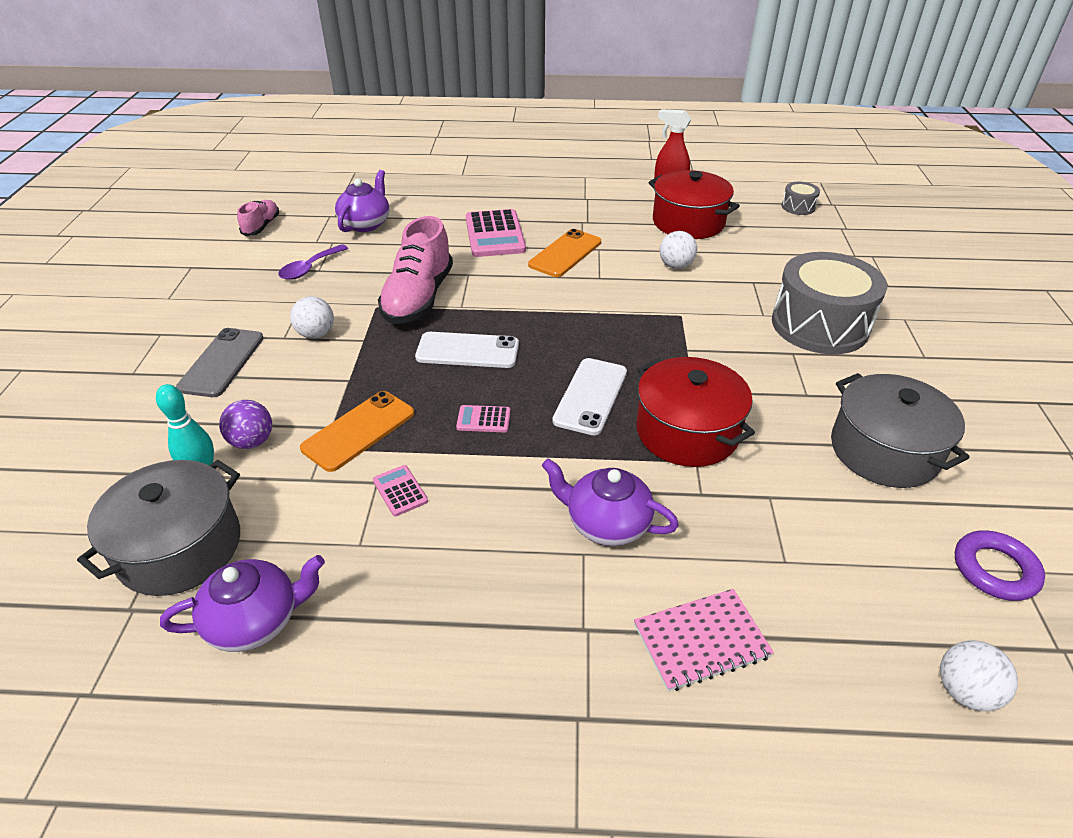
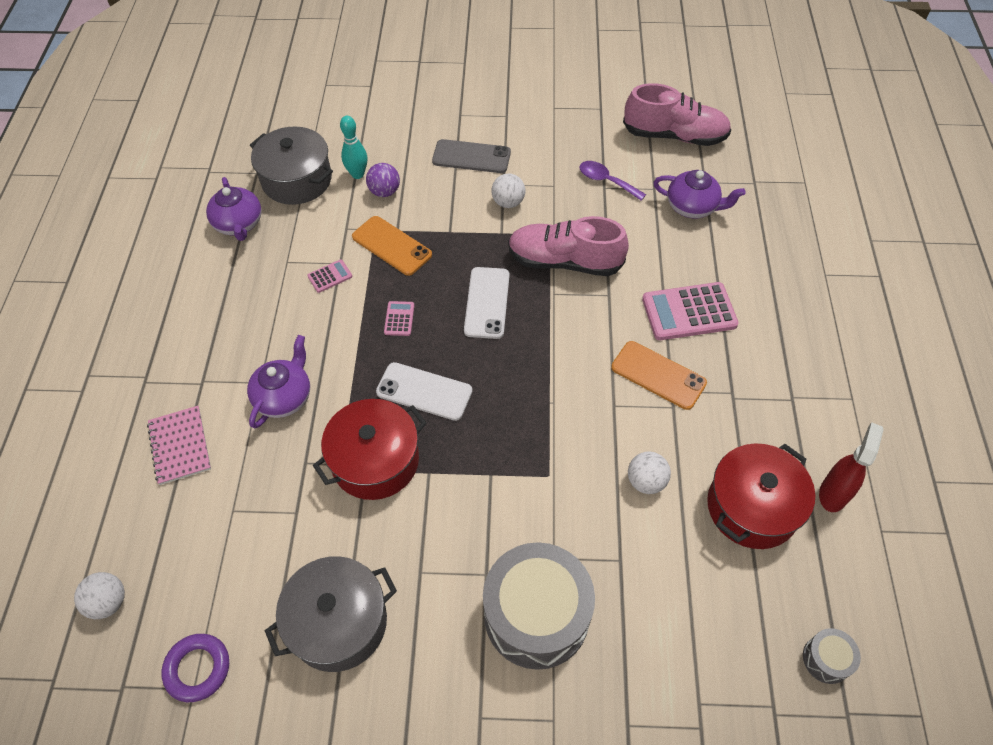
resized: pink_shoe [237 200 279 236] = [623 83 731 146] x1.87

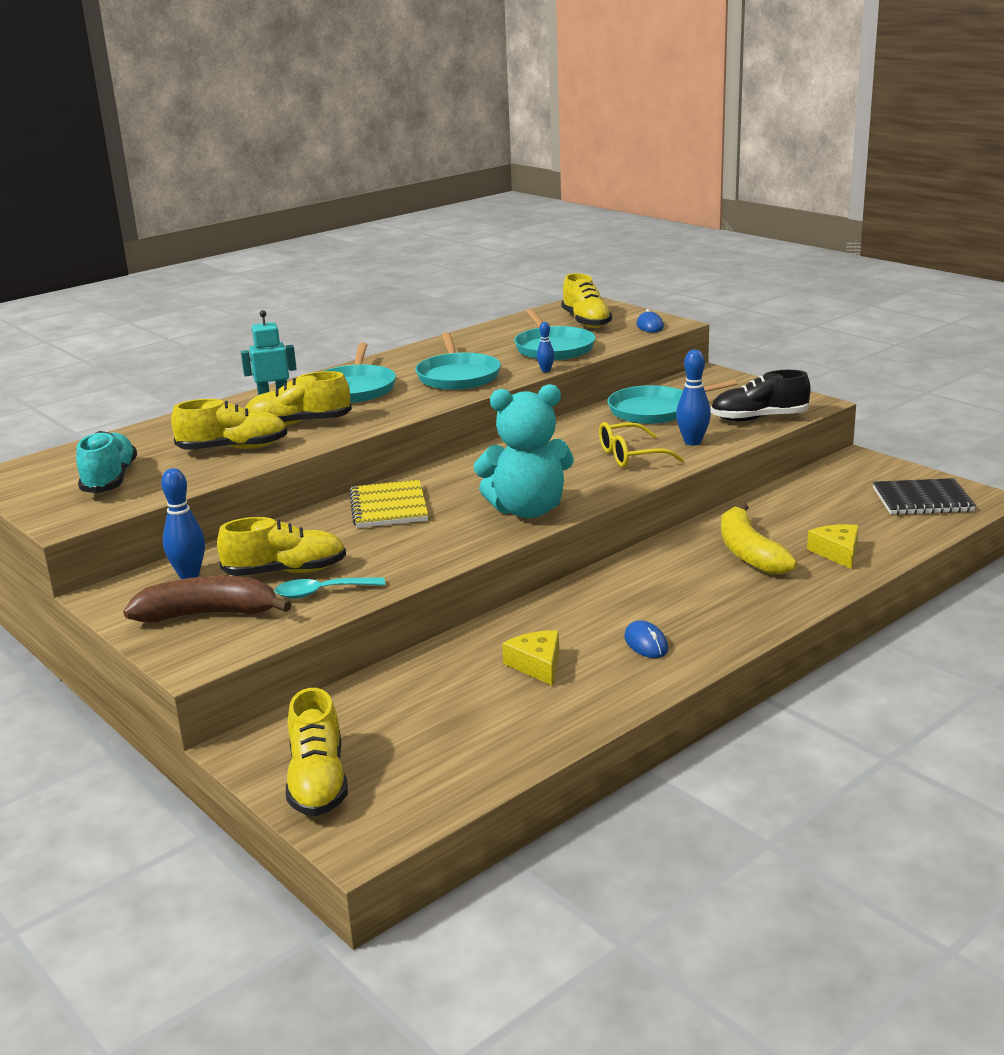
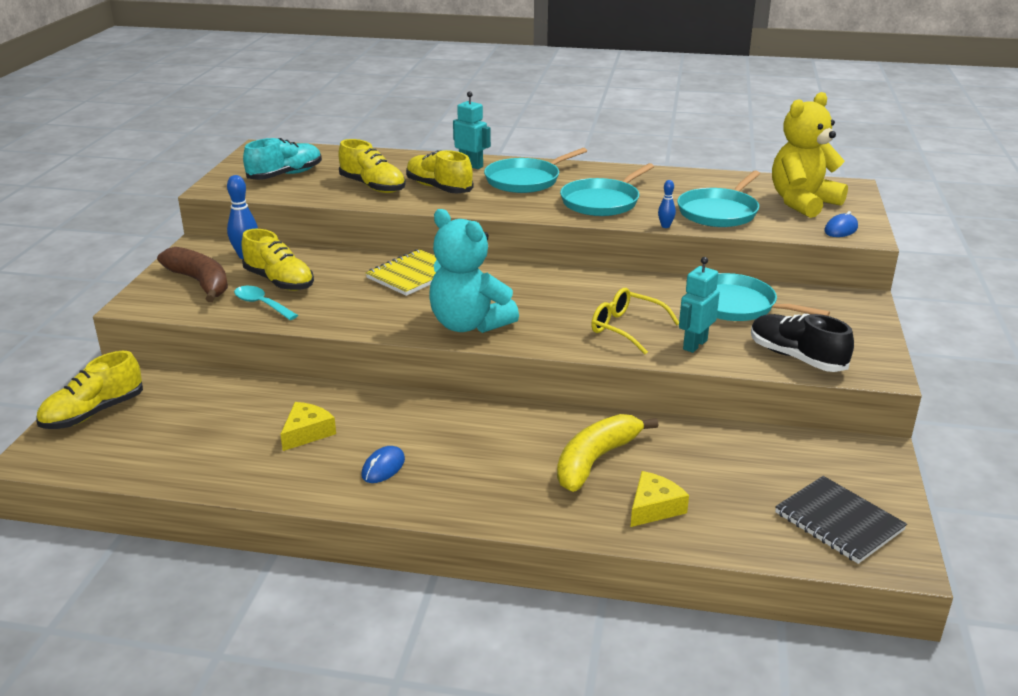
replaced: yellow_shoe [561 273 612 328] to yellow_teddy_bear [772 92 848 218]; blue_bowling_pin [676 350 711 446] to turquoise_robot [679 257 720 353]

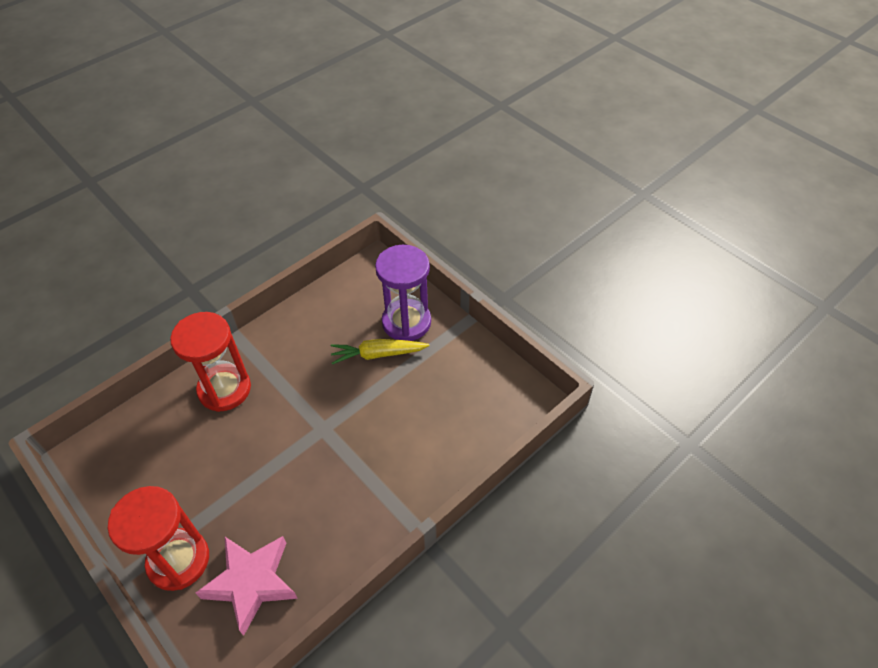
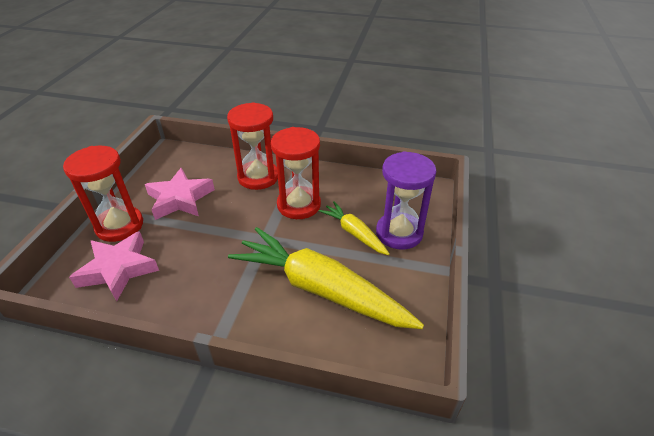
added: red_hourglass [271 127 321 219]; pink_star [145 168 215 220]; yellow_carrot [228 227 424 329]

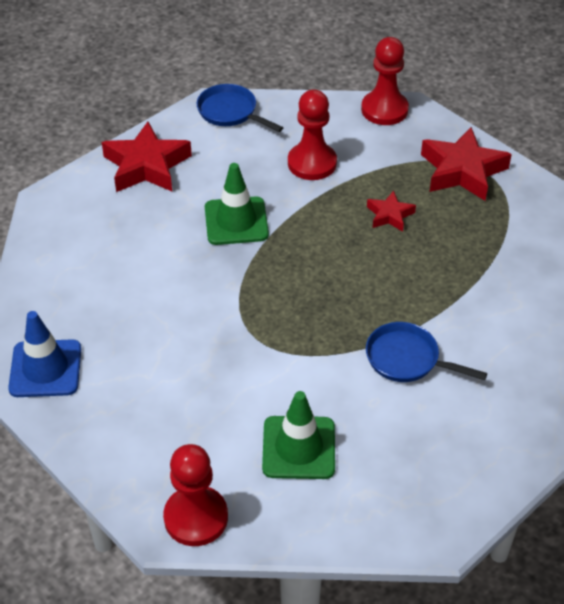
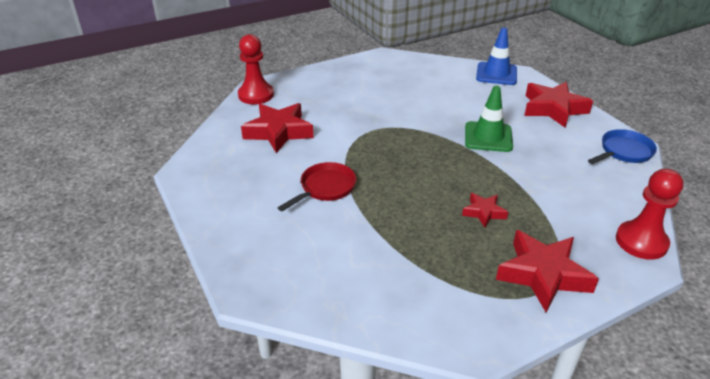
removed: red_pawn [288 89 337 180]
moved: blue_traffic_cone [8 311 81 397] to [476 27 517 85]
replaced: green_traffic_cone [262 391 335 479] to red_star [241 103 314 153]
recoloured: blue_pan [366 322 488 382] to red_pan [278 162 356 211]

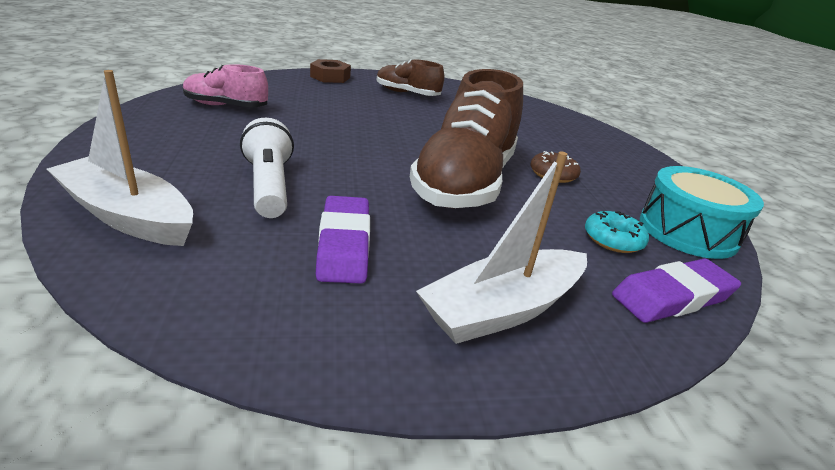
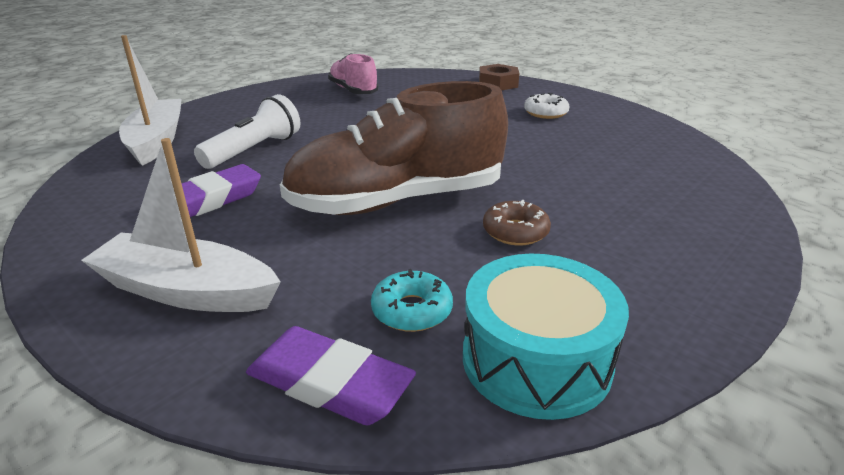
replaced: brown_shoe [377 59 444 96] to white_donut [524 93 569 119]

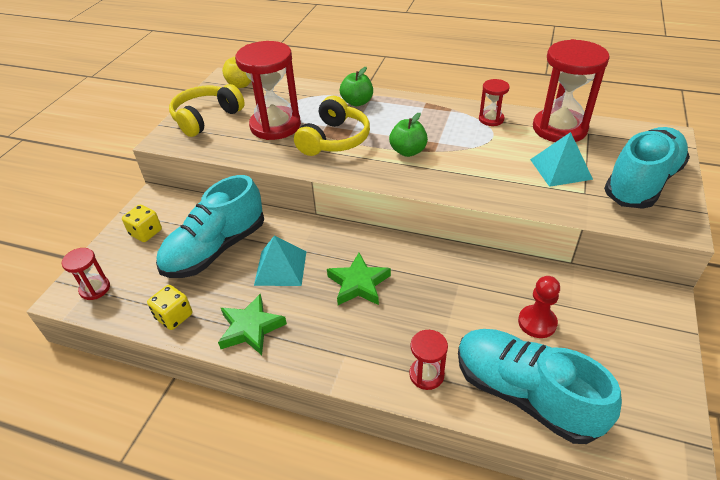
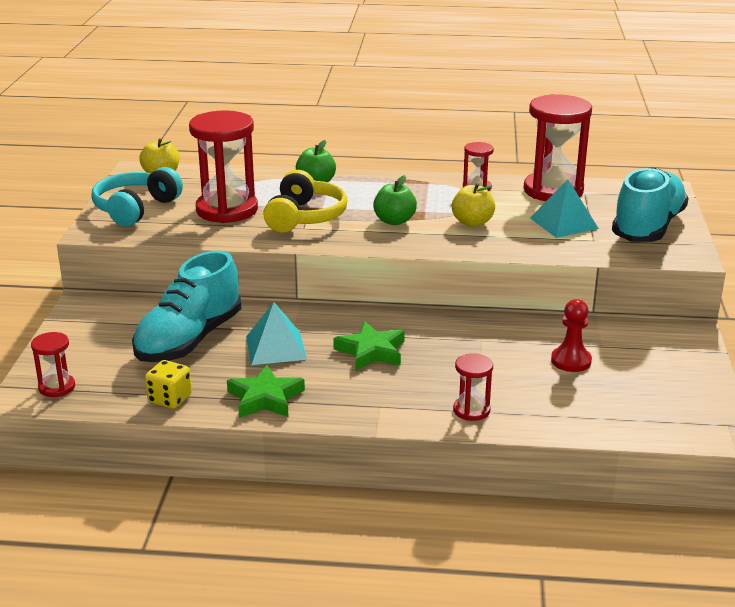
removed: yellow_dice [122 205 162 242]; turquoise_shoe [458 329 622 444]
added: yellow_apple [452 183 495 227]
recoloured: yellow_headphones [169 84 245 137] to turquoise_headphones [91 167 183 227]

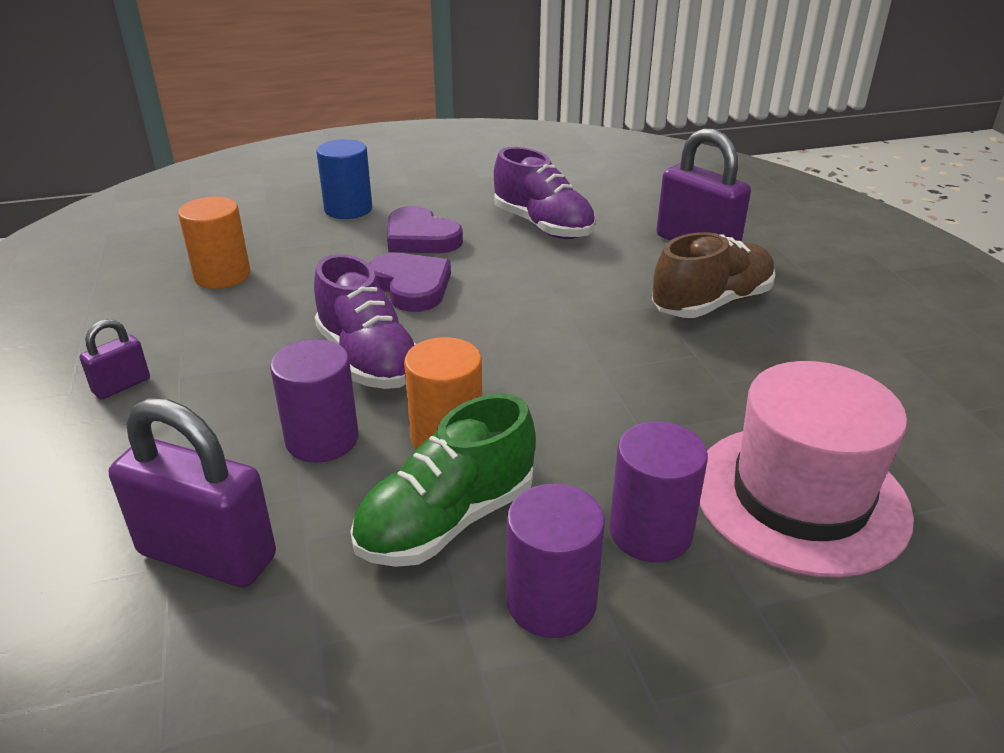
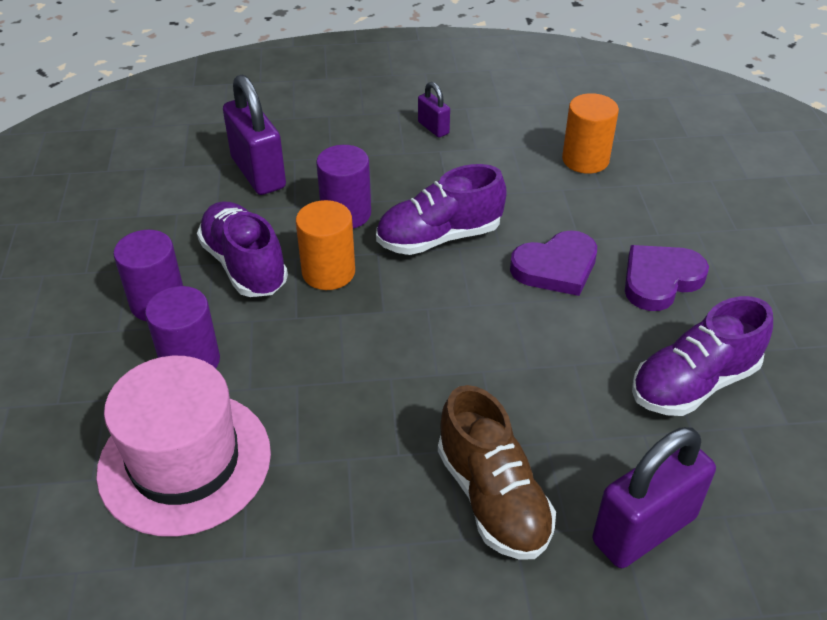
removed: blue_cylinder [316 139 372 219]
recoloured: green_shoe [350 393 536 567] to purple_shoe [197 201 288 297]
turned: purple_padlock [109 398 276 588] = [223 75 286 195] 60 degrees counterclockwise

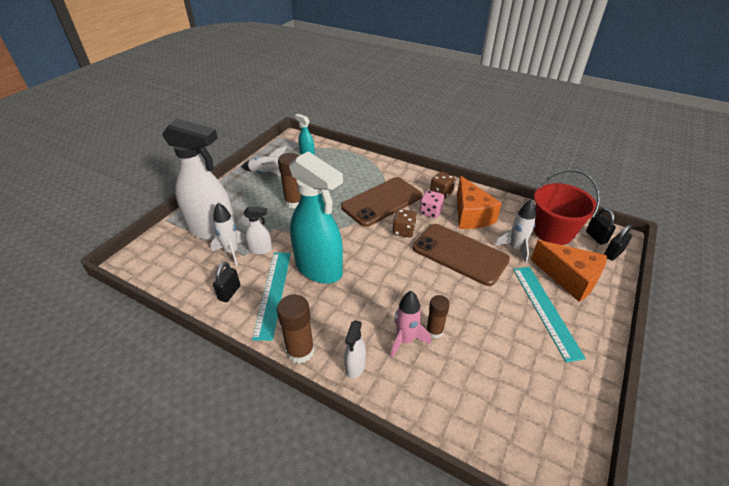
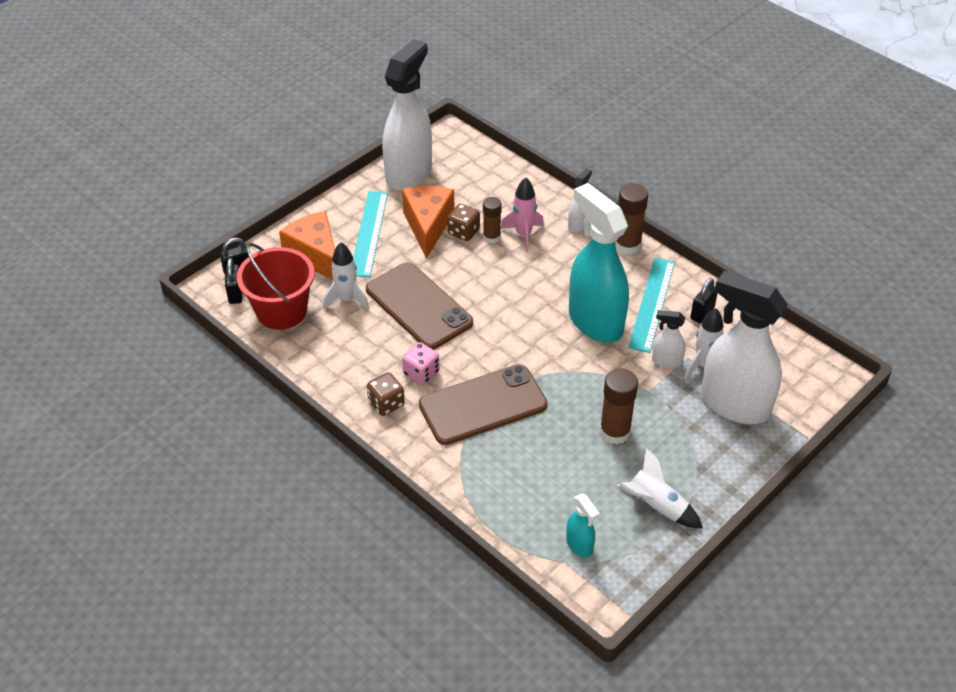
added: white_spray_bottle [382 39 432 191]
moved: orange_cheese [457 176 502 229] to [402 186 454 259]; brown_dice [393 209 417 238] to [447 204 480 241]

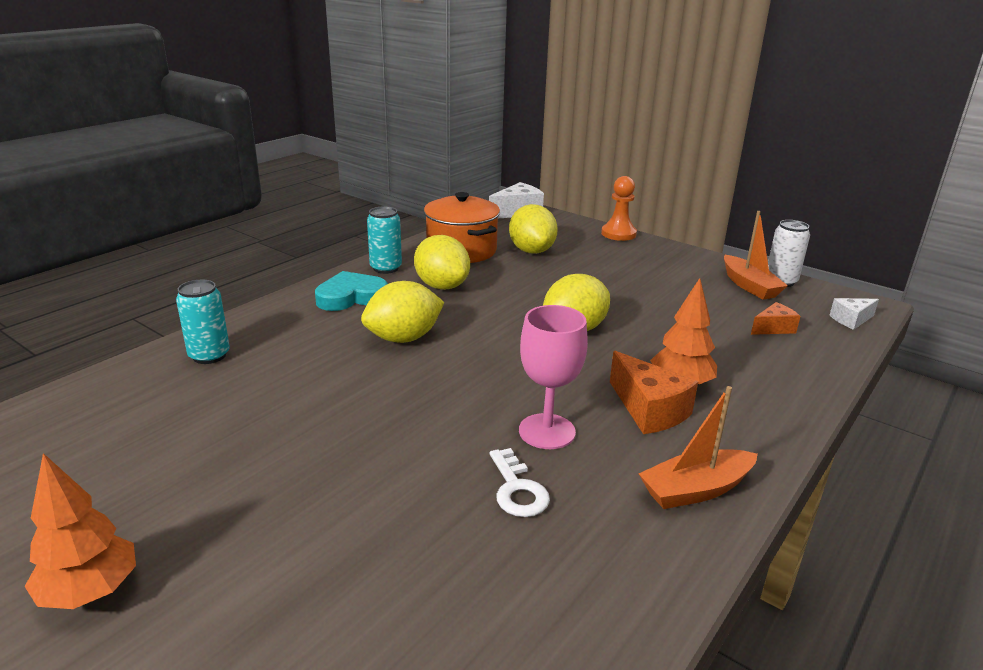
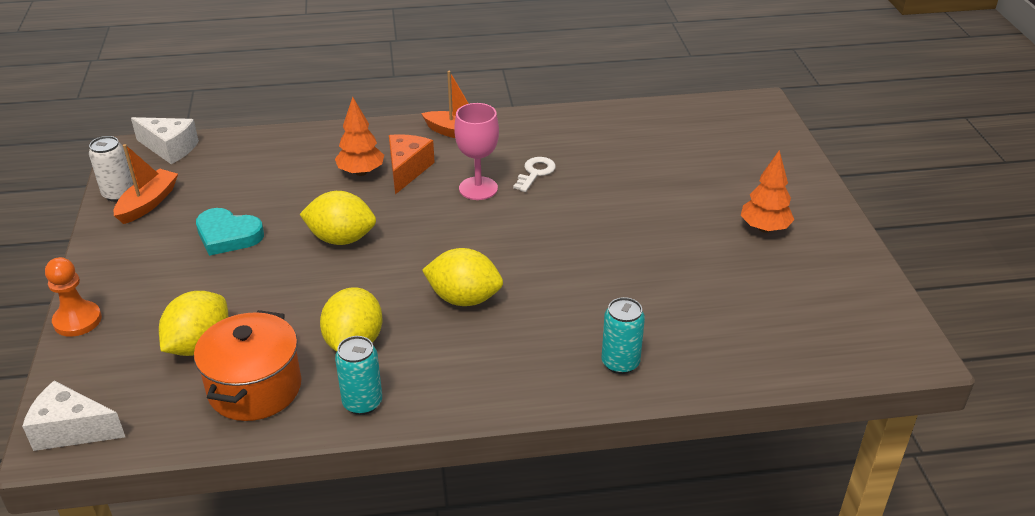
removed: orange_cheese [751 302 801 335]
moved: turquoise_heart [315 271 388 311] to [196 208 264 256]
resized: white_cheese [830 298 879 330] = [131 117 199 164] x1.63

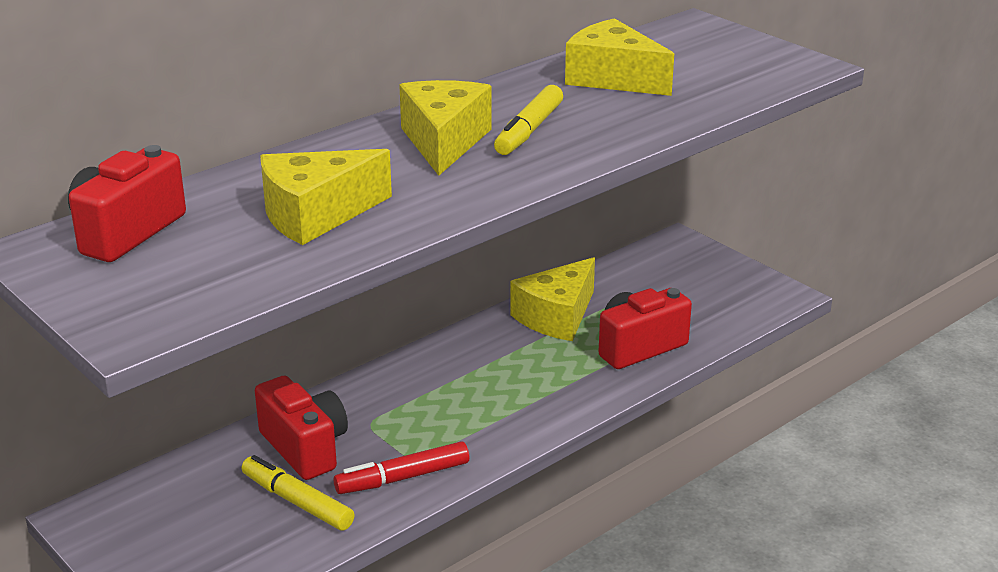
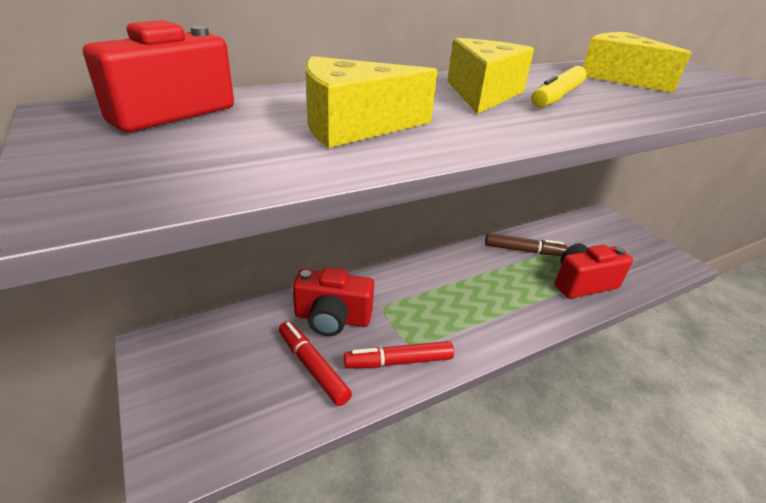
replaced: yellow_cheese [510 257 595 341] to brown_marker [485 233 568 256]
recoloured: yellow_marker [241 455 355 530] to red_marker [279 321 352 406]
turned: red_camera [255 376 348 480] = [293 267 374 336] 120 degrees clockwise

